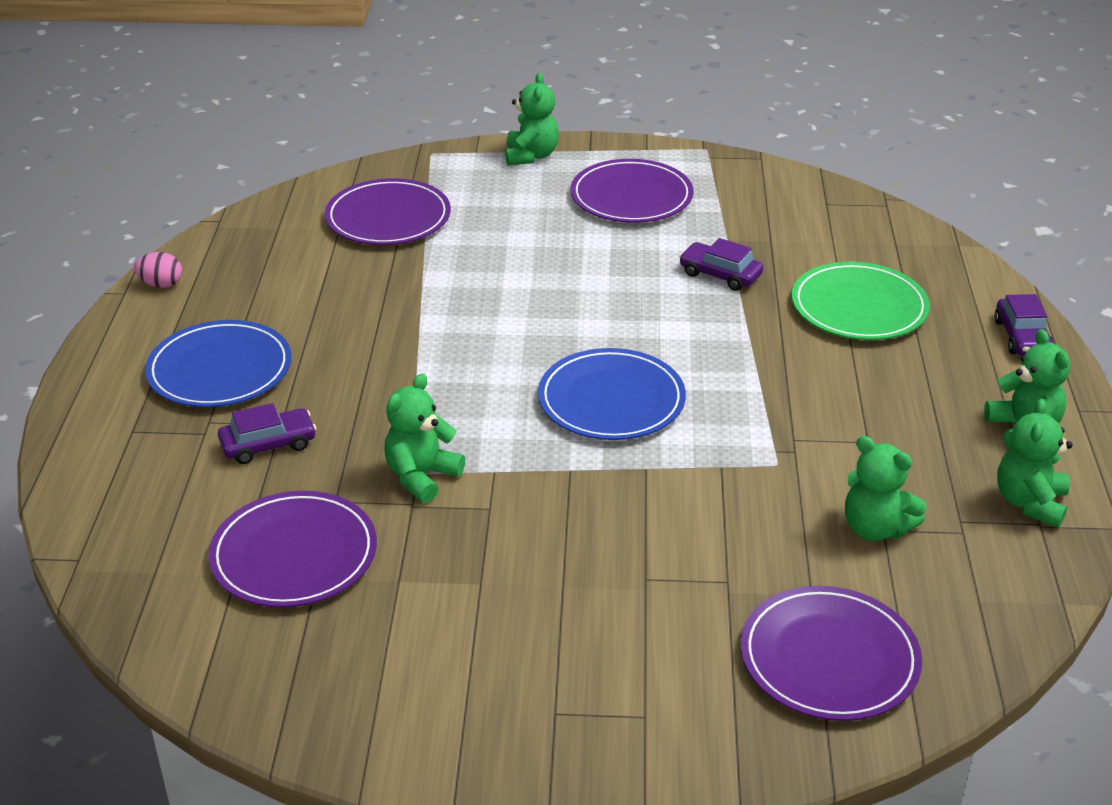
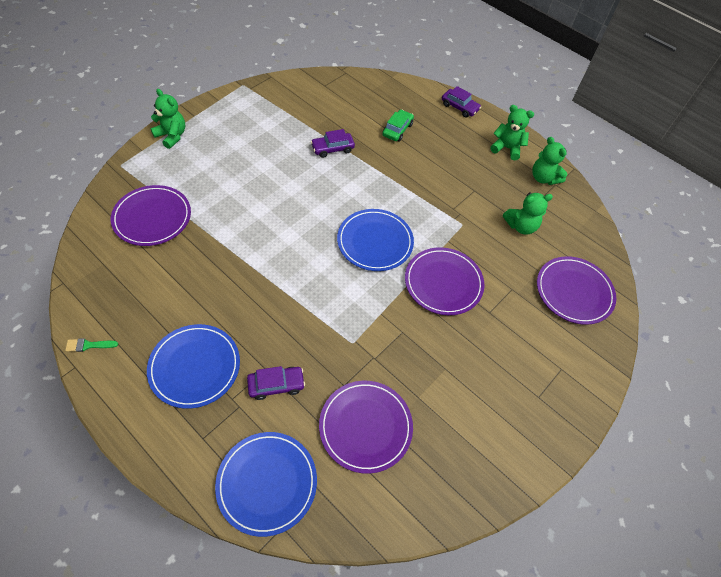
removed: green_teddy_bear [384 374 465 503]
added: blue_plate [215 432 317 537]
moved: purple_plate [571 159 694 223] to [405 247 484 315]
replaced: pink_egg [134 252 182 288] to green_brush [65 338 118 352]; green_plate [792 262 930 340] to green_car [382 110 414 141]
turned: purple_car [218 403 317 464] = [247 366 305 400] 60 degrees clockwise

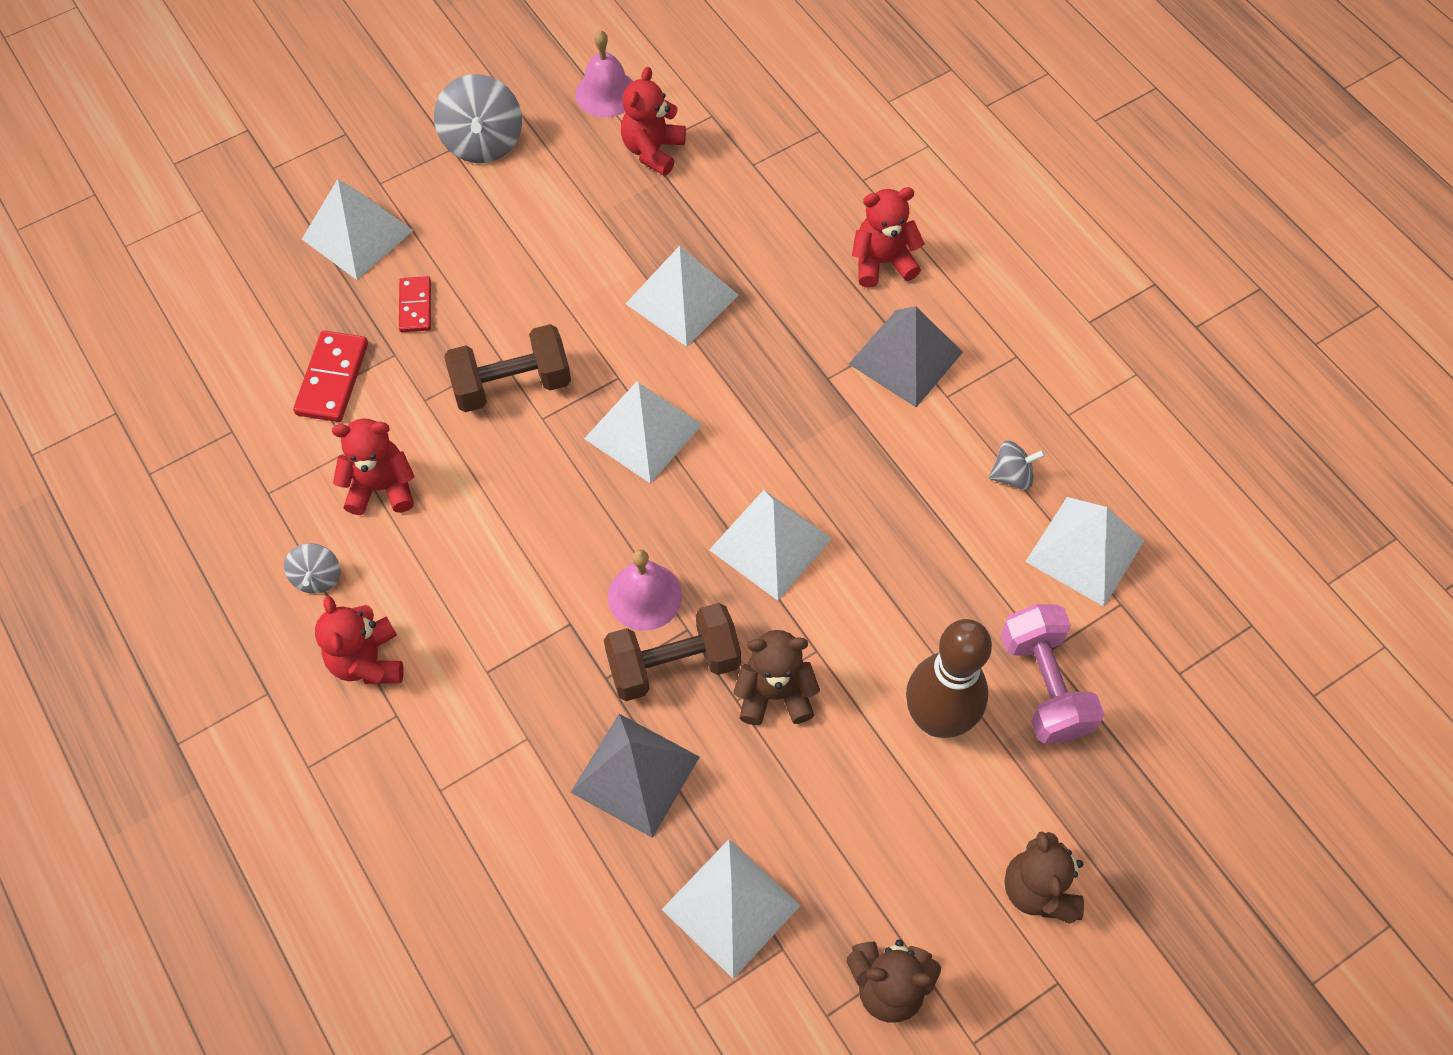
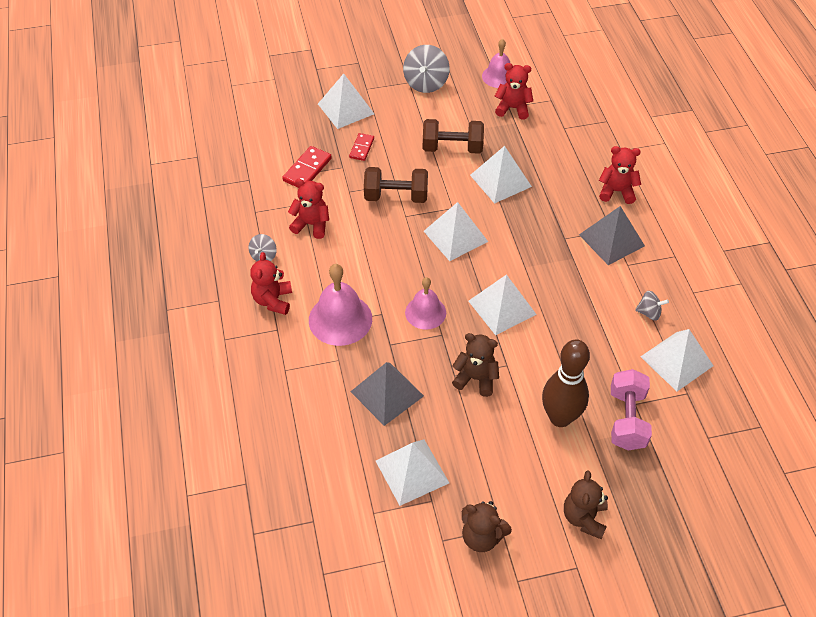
added: pink_bell [309 264 372 346]
moved: brown_dumbbell [604 603 741 701] to [423 119 484 154]
turned: red_teddy_bear [621 67 686 176] = [495 63 533 120] 60 degrees clockwise

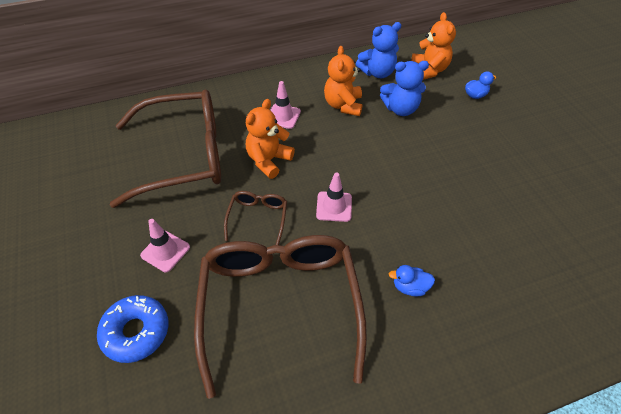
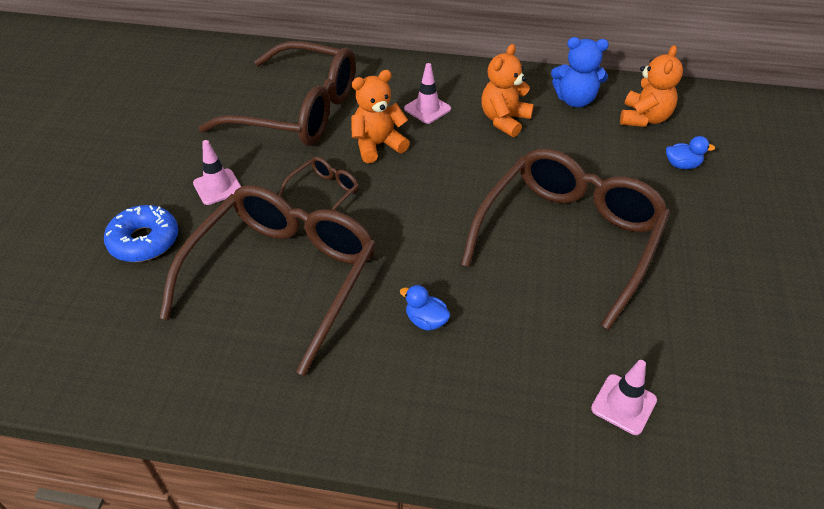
removed: blue_teddy_bear [380 61 429 116]
added: brown_glasses [461 149 670 330]
moved: pink_traffic_cone [316 173 352 222] to [591 360 657 435]

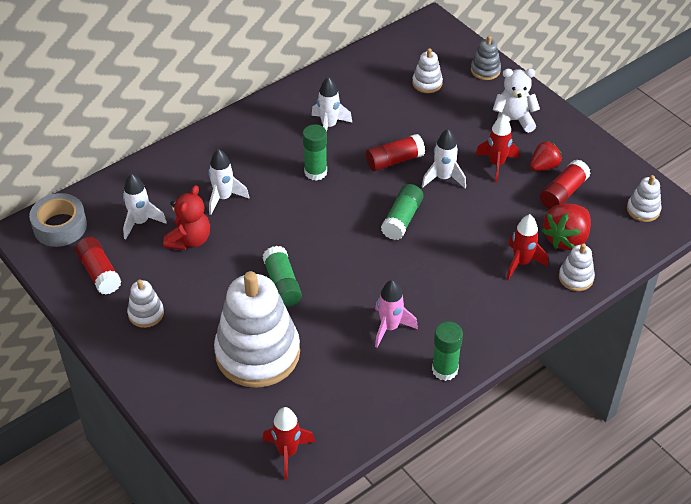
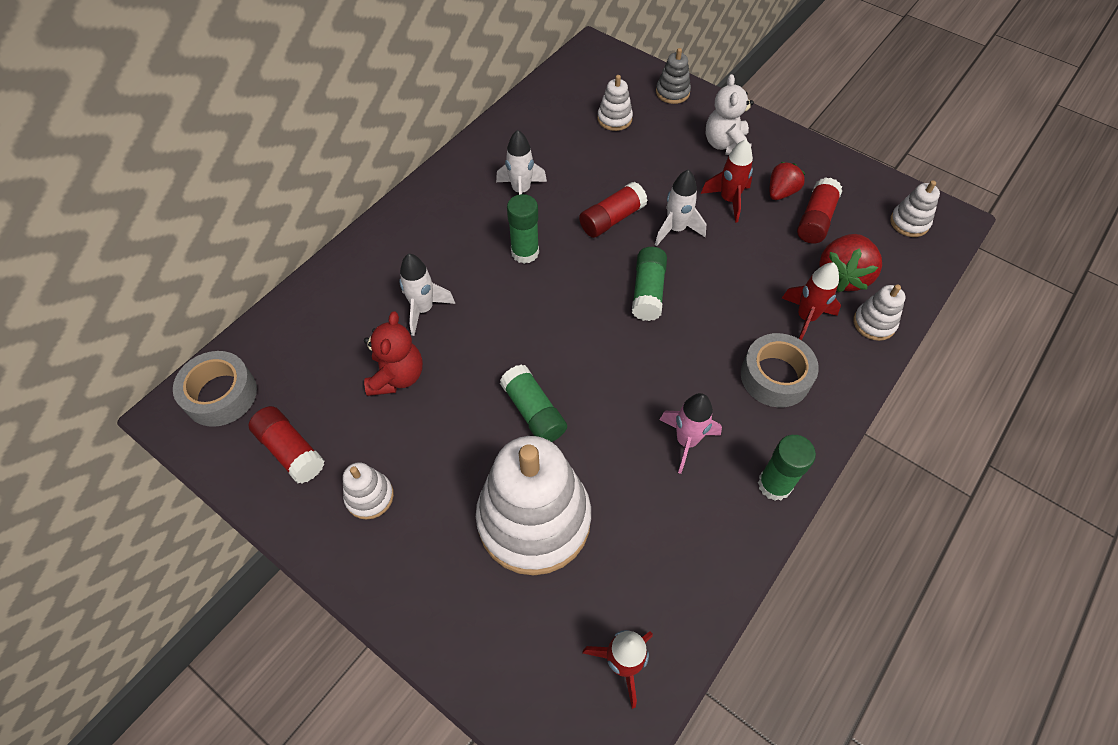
removed: white_rocket [123 173 167 239]
added: grey_tape [741 333 819 408]
turned: white_teddy_bear [493 68 540 133] = [705 74 754 155] 75 degrees counterclockwise

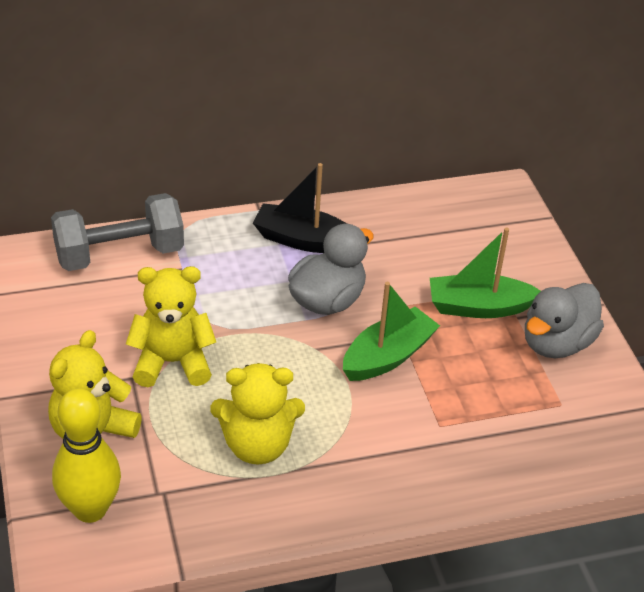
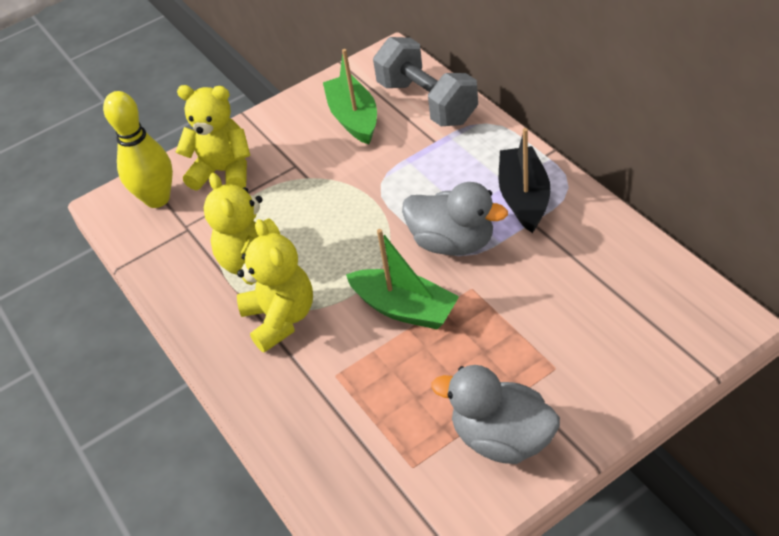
moved: green_boat [430 228 541 318] to [323 49 377 144]; yellow_teddy_bear [126 266 216 387] to [237 219 313 353]

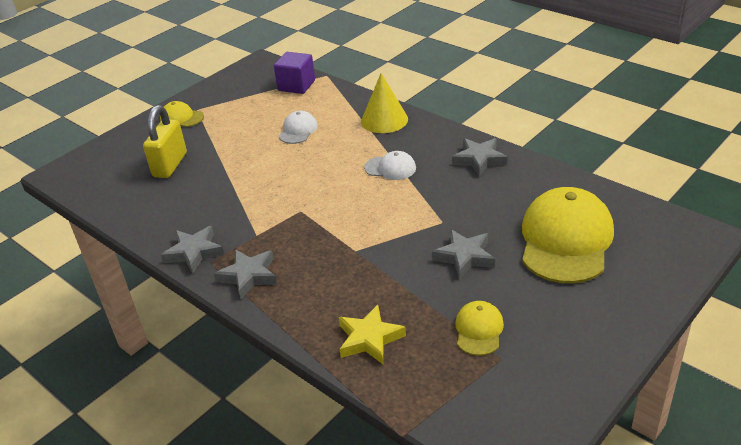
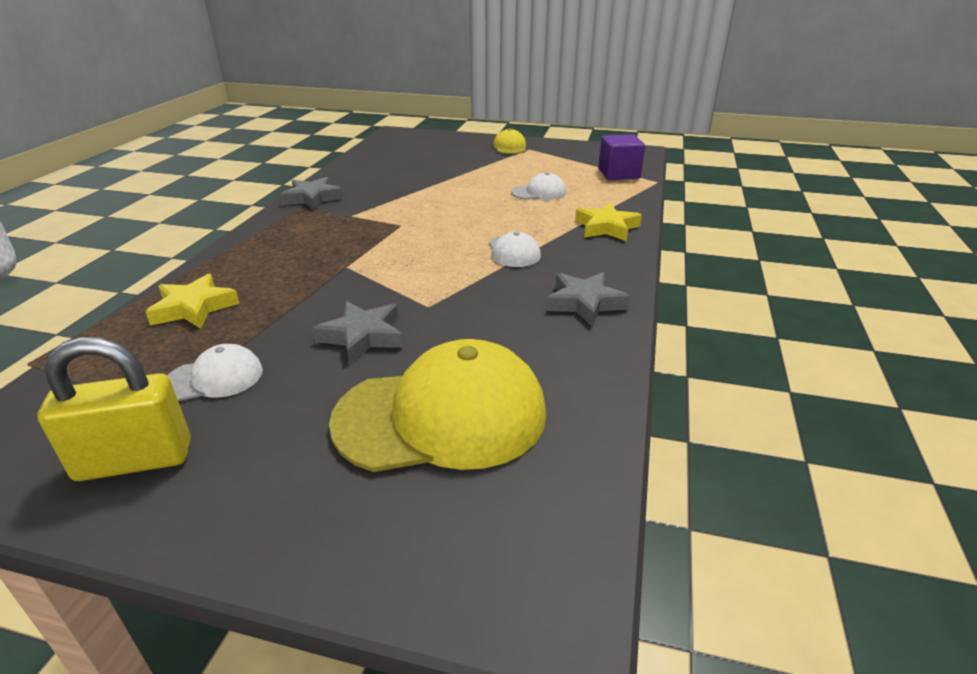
removed: grey_star [214 249 277 299]
moved: yellow_padlock [143 105 187 178] to [37 337 191 481]
replaced: yellow_cone [361 73 408 133] to yellow_star [575 203 642 241]
recoloured: yellow_cap [455 301 504 356] to white_cap [167 344 263 401]

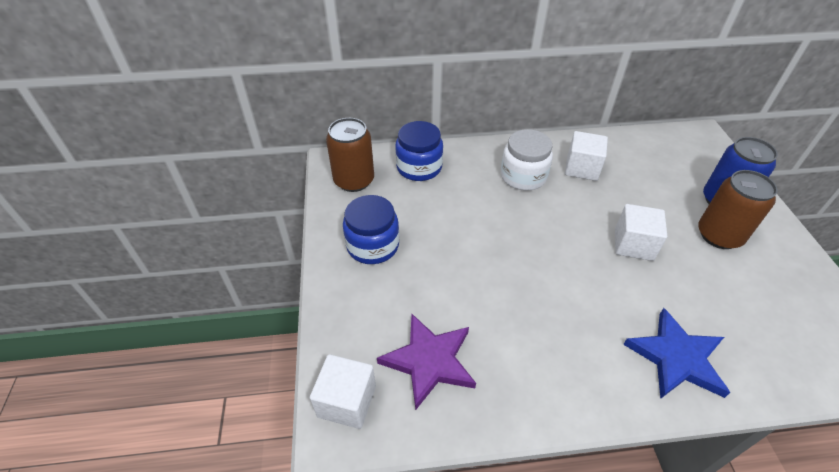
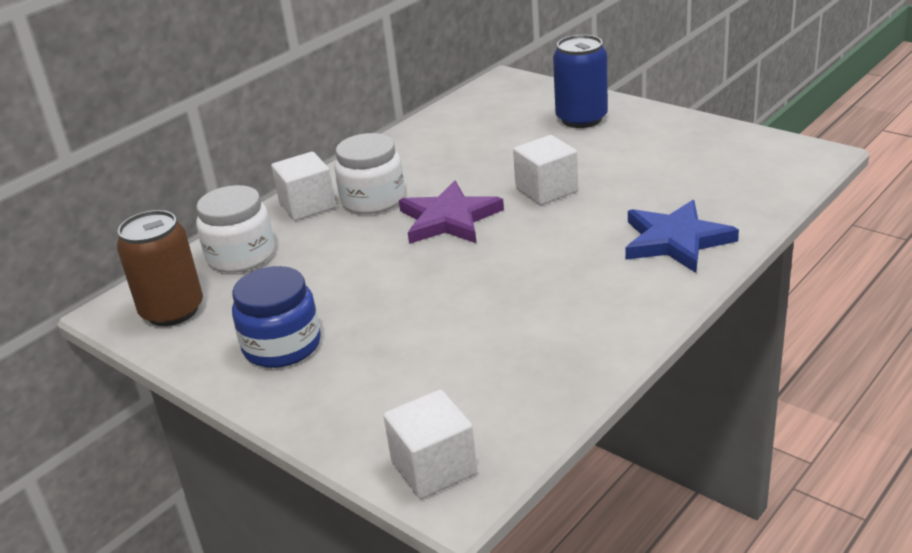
removed: brown_can [698 170 778 249]
moved: white_cube [565 131 608 181] to [271 152 336 221]; purple_star [377 314 476 410] to [399 180 504 244]
recoloured: blue_jar [395 121 443 181] to white_jar [196 185 275 273]

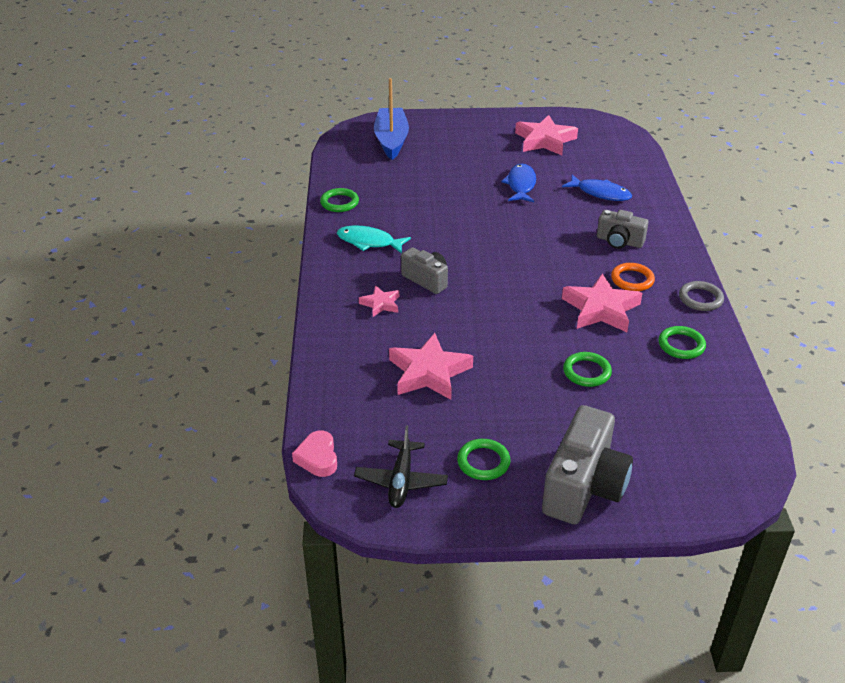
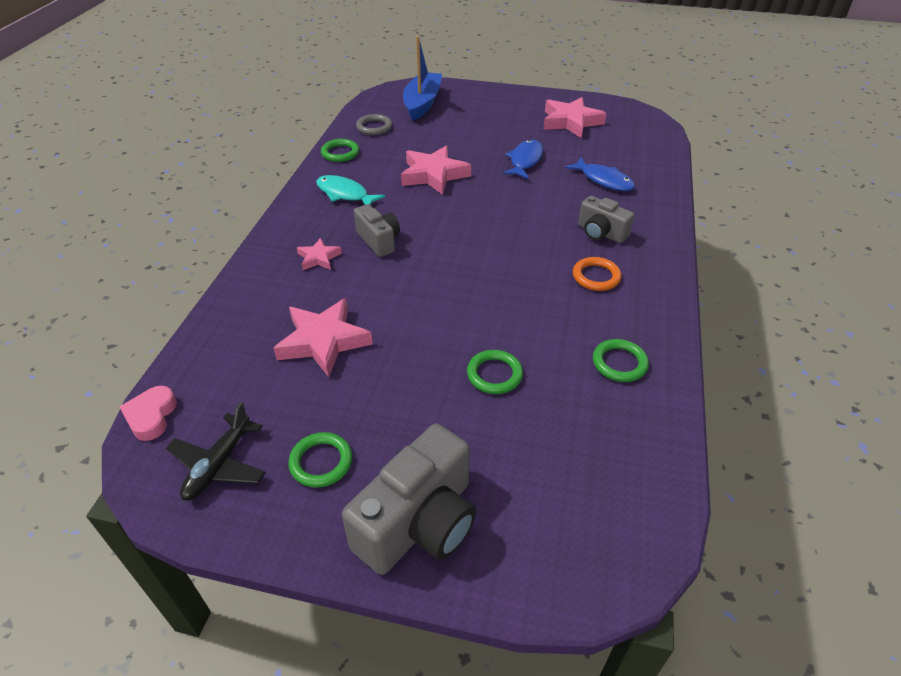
moved: pink_star [562 274 643 332] to [401 146 471 195]; grey_ring [679 281 724 311] to [356 114 392 135]

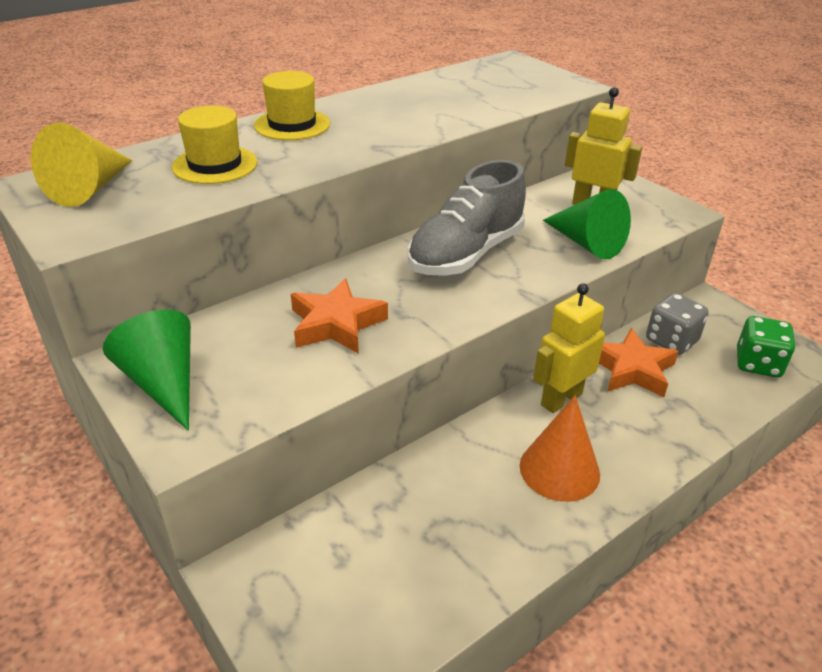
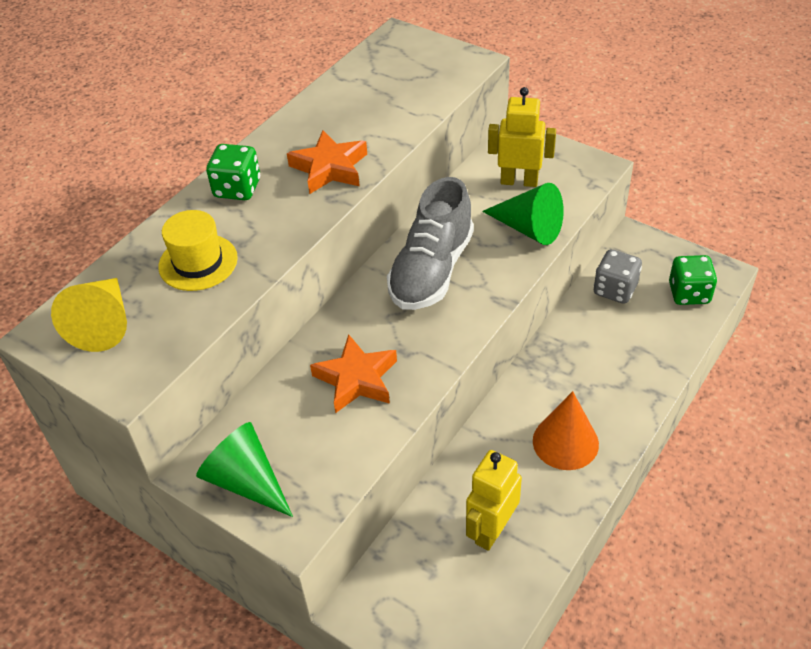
moved: yellow_robot [533 283 605 413] to [466 450 522 551]; orange_star [599 328 679 397] to [287 130 367 194]
replaced: yellow_hat [254 71 330 140] to green_dice [206 144 260 200]

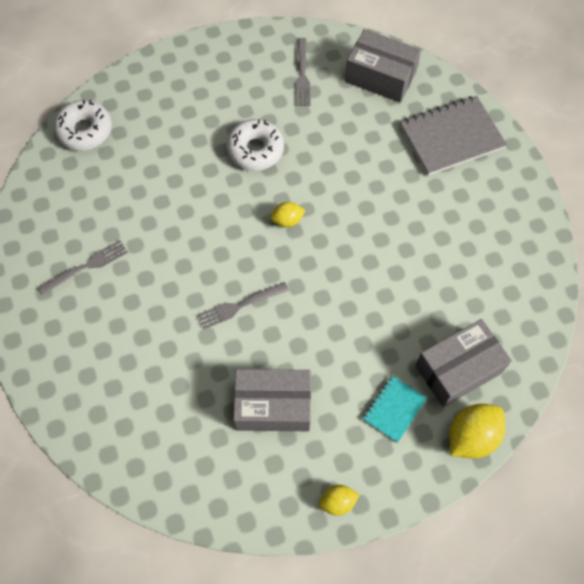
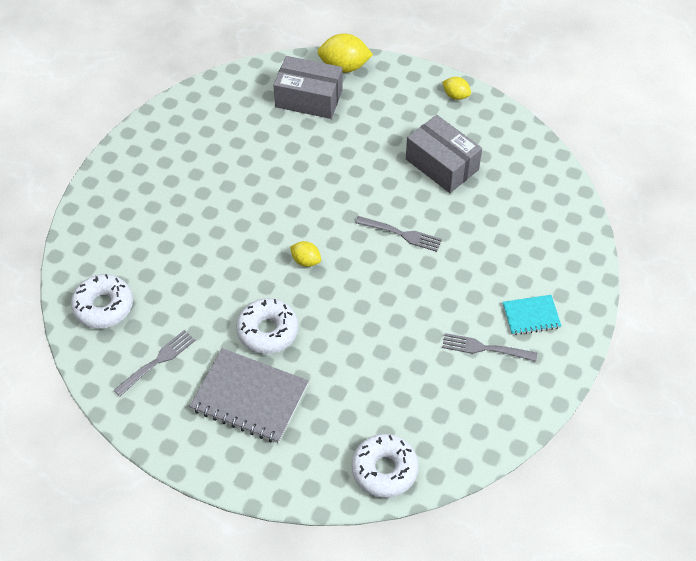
moved: grey_notebook [400 96 507 175] to [189 348 309 443]; turquoise_notebook [363 376 427 443] to [503 295 561 335]
replaced: grey_box [345 29 421 103] to white_donut [71 274 133 329]

